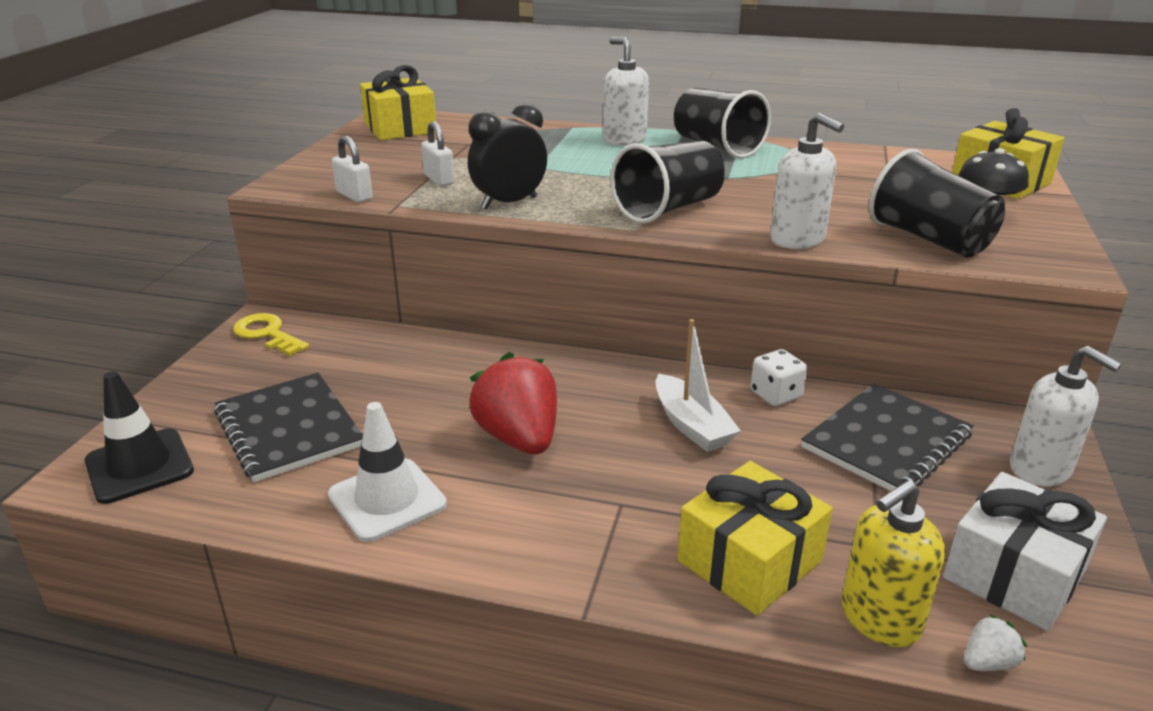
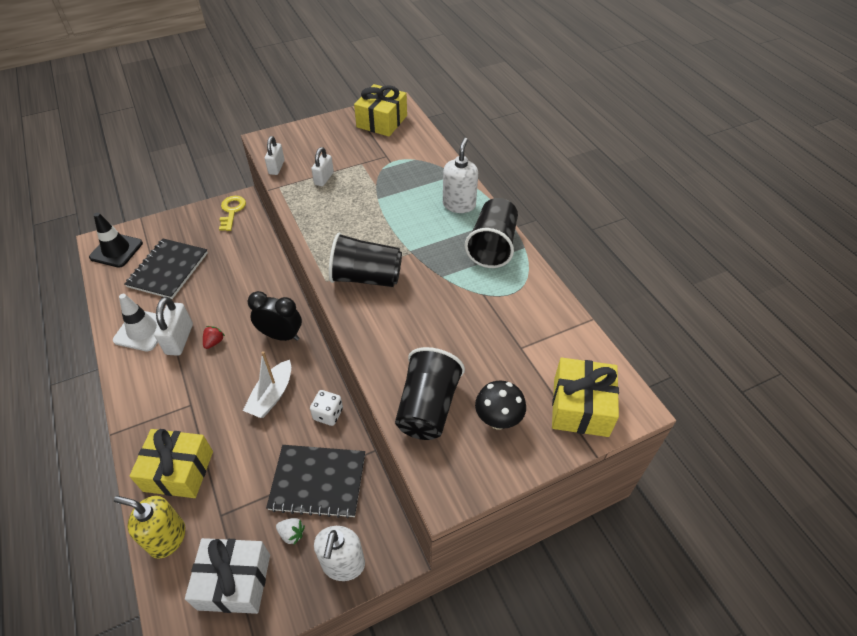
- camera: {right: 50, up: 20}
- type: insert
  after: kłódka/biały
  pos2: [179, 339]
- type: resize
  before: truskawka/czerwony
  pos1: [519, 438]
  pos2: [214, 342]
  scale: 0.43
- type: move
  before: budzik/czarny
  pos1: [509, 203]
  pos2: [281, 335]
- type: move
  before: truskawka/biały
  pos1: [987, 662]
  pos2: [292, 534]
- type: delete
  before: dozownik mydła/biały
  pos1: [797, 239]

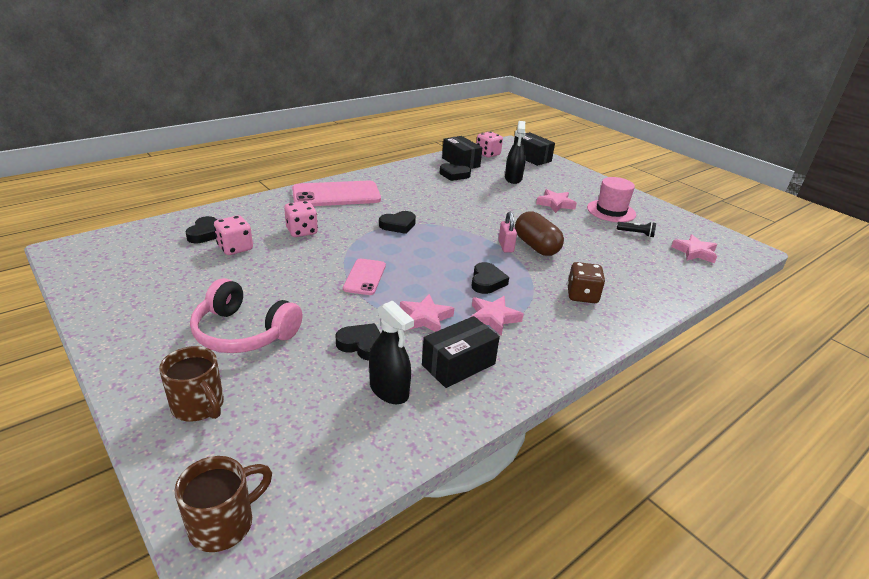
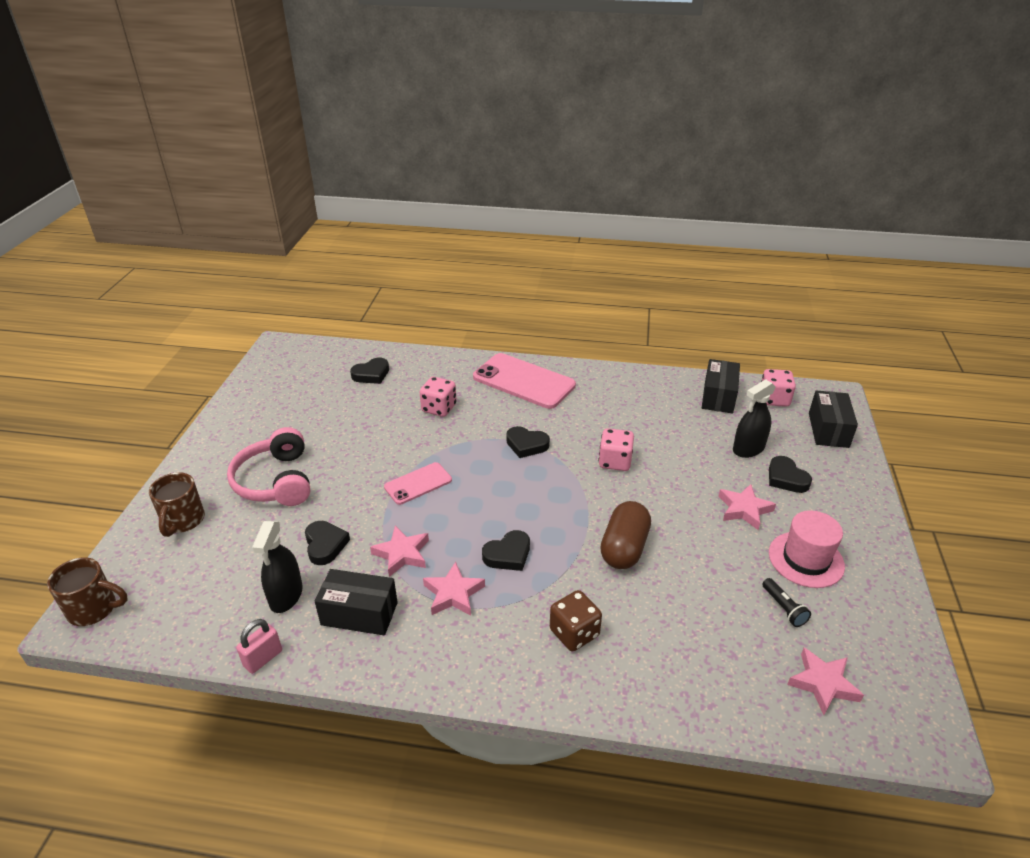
- camera: {right: 50, up: 5}
- type: move
  before: kłódka/różowy
  pos1: [505, 246]
  pos2: [263, 658]
- type: move
  before: kostka do gry/różowy
  pos1: [235, 248]
  pos2: [615, 462]
- type: move
  before: serce/czarny
  pos1: [454, 175]
  pos2: [786, 478]

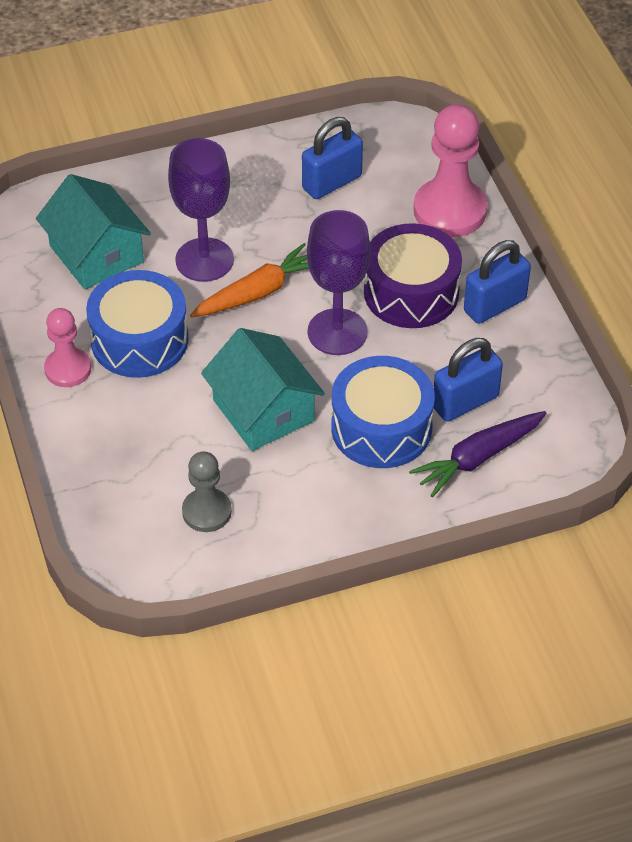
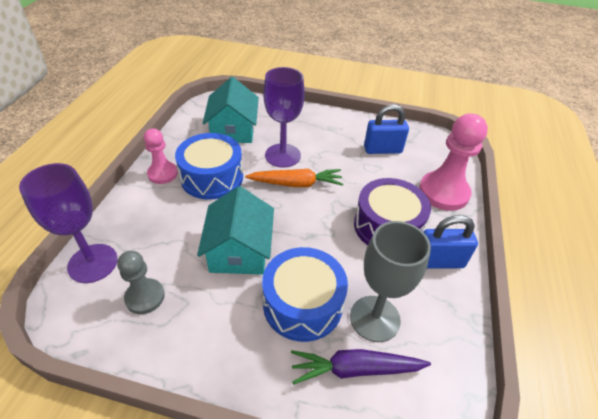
- camera: {right: 30, up: -5}
- type: move
  before: kielich/fioletowy
  pos1: [337, 332]
  pos2: [93, 263]
- type: replace
  before: kłódka/niebieski
  after: kielich/szary
  pos1: [465, 402]
  pos2: [374, 318]

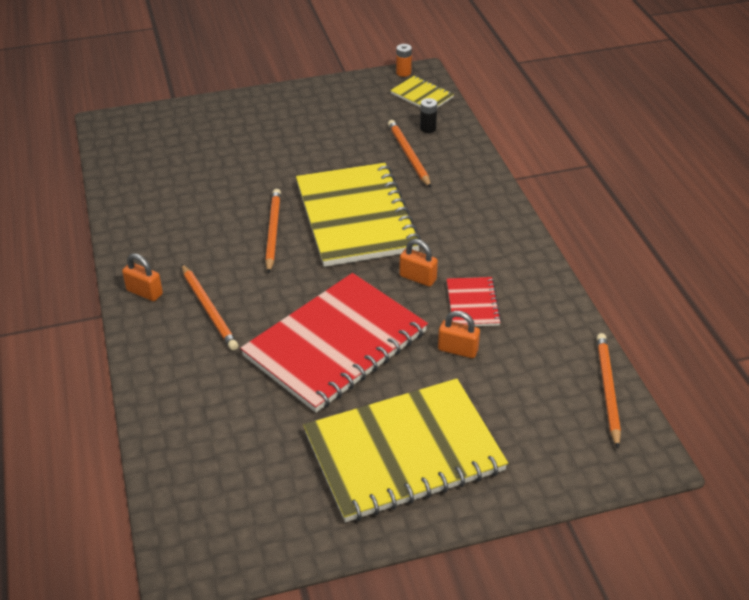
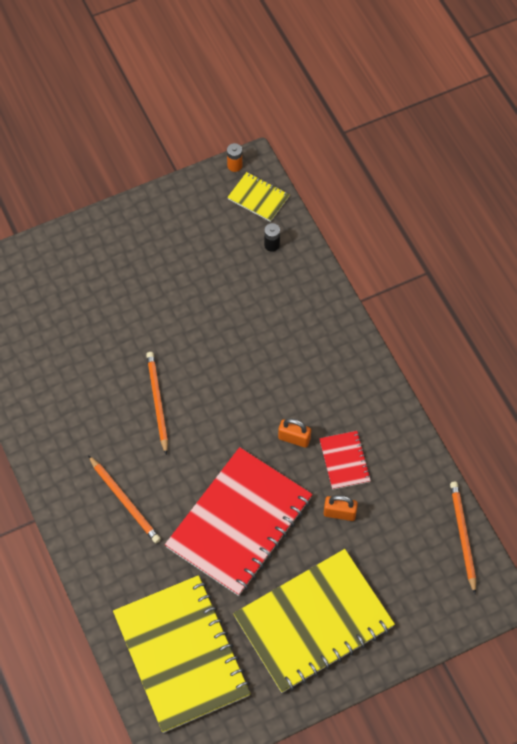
- camera: {right: -10, up: 20}
- type: move
  before: zeszyt/żółty
  pos1: [356, 217]
  pos2: [181, 654]
- type: delete
  before: kłódka/pomarańczowy
  pos1: [144, 292]
- type: delete
  before: ołówek/pomarańczowy
  pos1: [408, 155]

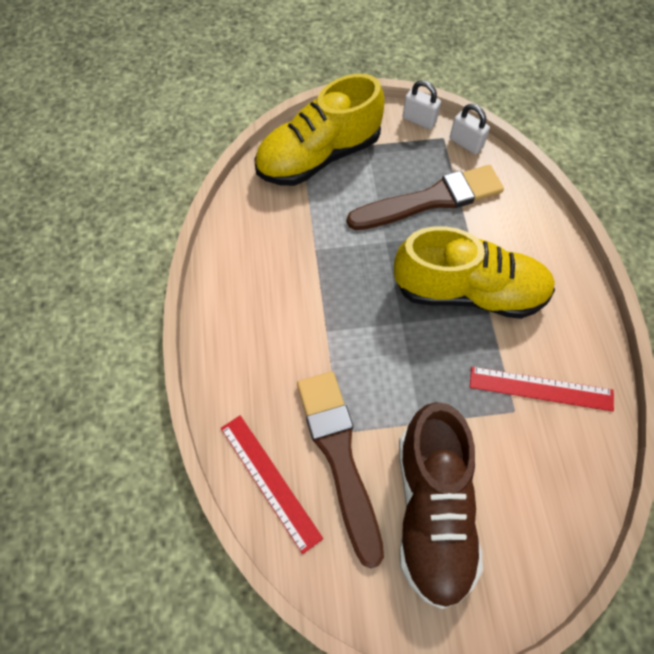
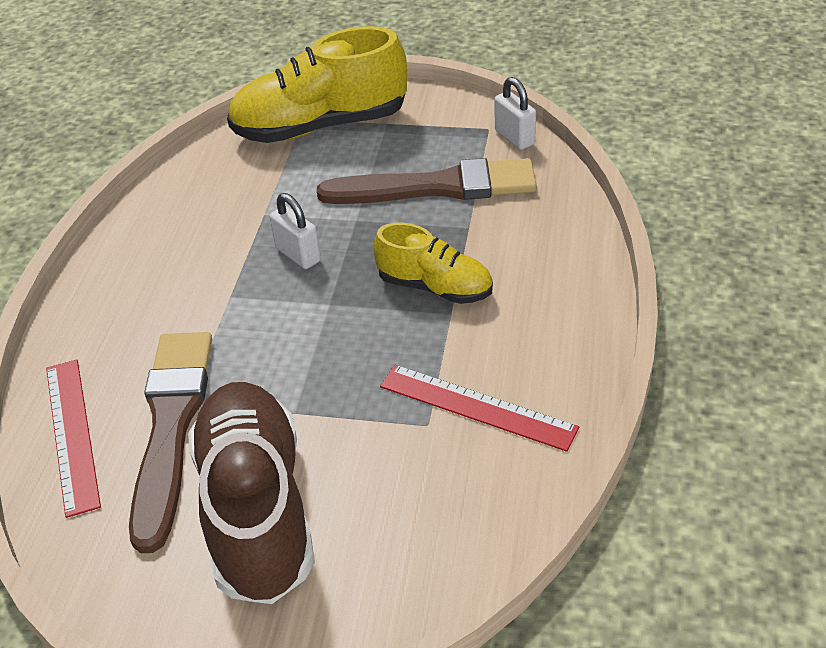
- camera: {right: 20, up: -20}
- type: rotate
  before: but/brązowy
  pos1: [432, 510]
  pos2: [257, 509]
  turn: 150
- type: move
  before: kłódka/biały
  pos1: [419, 120]
  pos2: [298, 255]
- type: resize
  before: but/żółty
  pos1: [469, 292]
  pos2: [435, 287]
  scale: 0.58

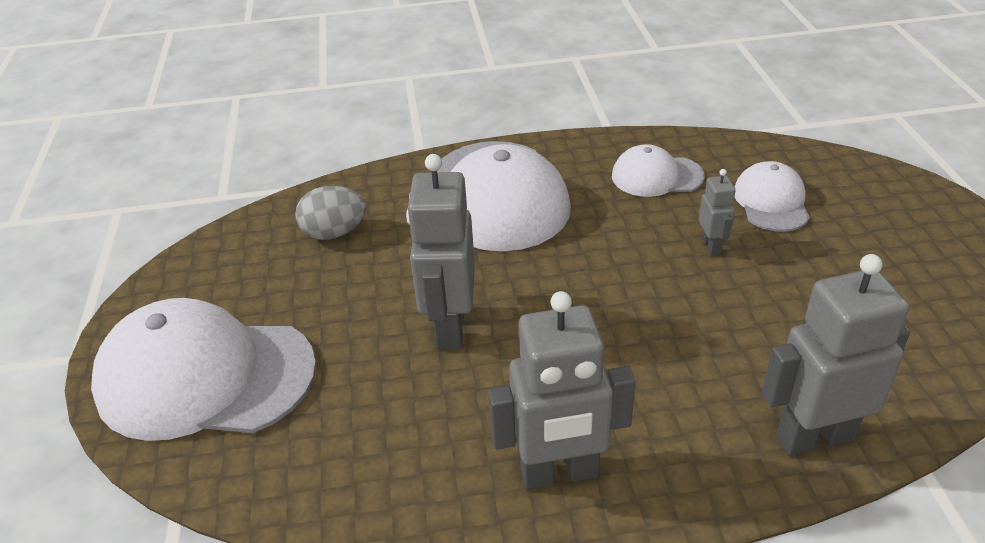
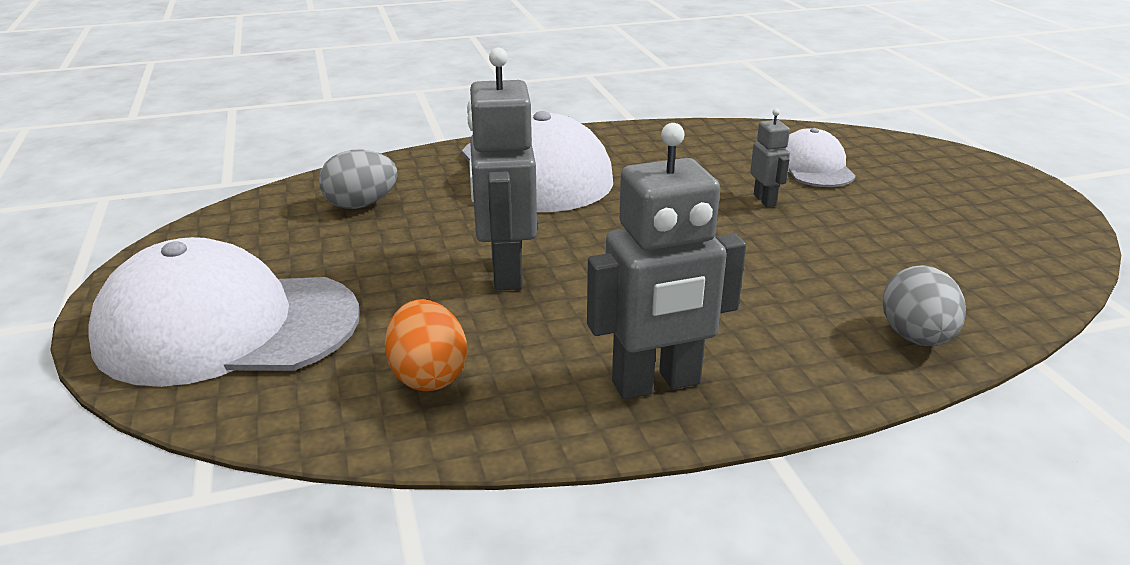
- camera: {right: -10, up: -10}
- type: insert
  after: jajko/pomarańczowy
  pos2: [428, 376]
- type: replace
  before: robot/szary
  after: jajko/szary
  pos1: [814, 437]
  pos2: [916, 338]
- type: delete
  before: czapka/biały
  pos1: [656, 176]

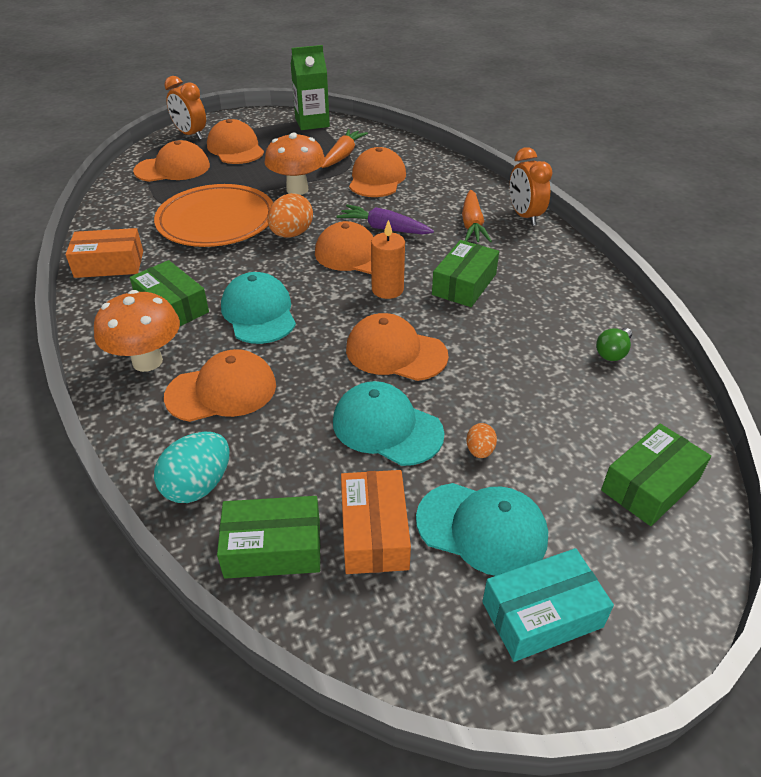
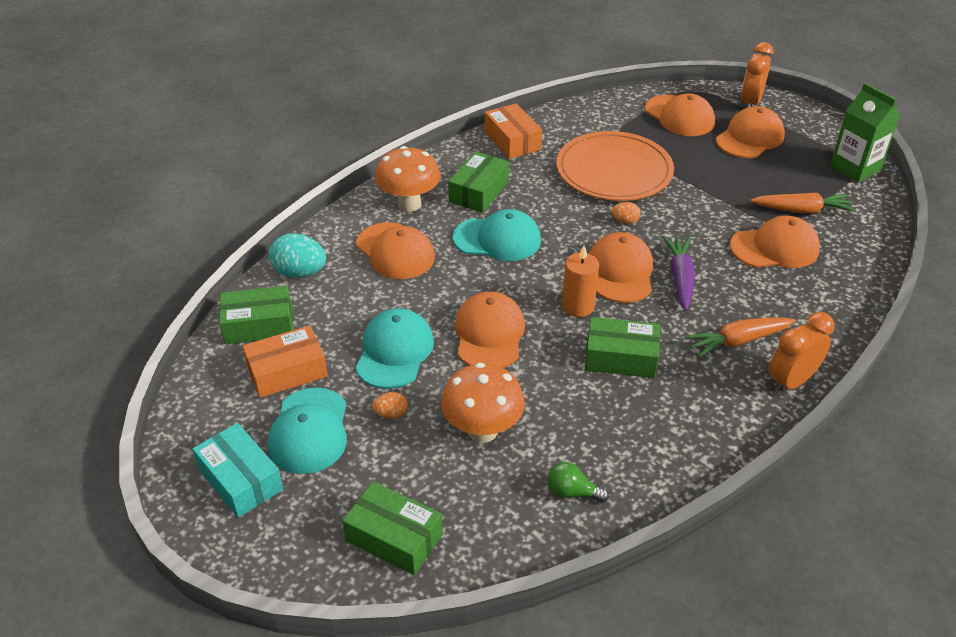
- camera: {right: 70, up: 0}
- type: rotate
  before: pudełko/zielony
  pos1: [273, 548]
  pos2: [258, 325]
  turn: -75
- type: move
  before: grzyb/pomarańczowy
  pos1: [297, 190]
  pos2: [482, 431]
- type: rotate
  before: czapka/turkusowy
  pos1: [259, 313]
  pos2: [497, 239]
  turn: 45
- type: resize
  before: jajko/pomarańczowy
  pos1: [291, 234]
  pos2: [625, 221]
  scale: 0.52

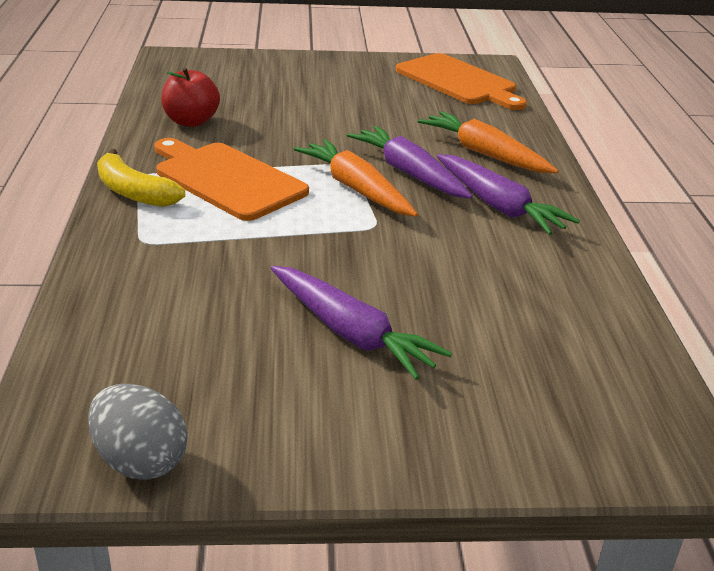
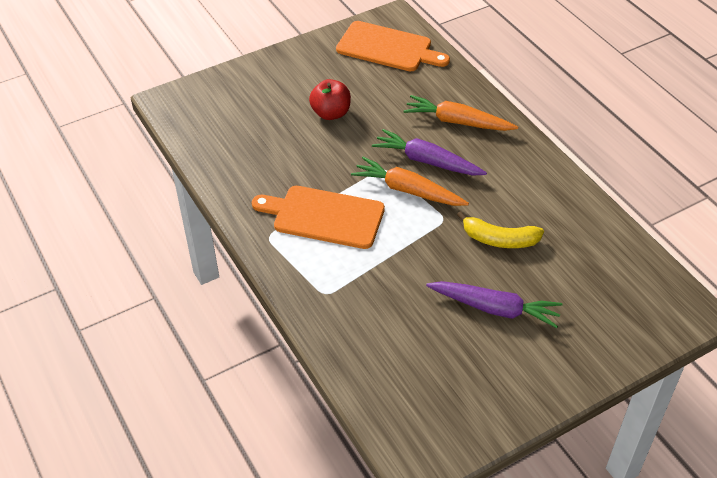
- camera: {right: -25, up: 15}
- type: move
  before: jabłko/czerwony
  pos1: [191, 122]
  pos2: [331, 113]
- type: move
  before: banan/żółty
  pos1: [134, 192]
  pos2: [499, 239]
- type: delete
  before: jajko/szary
  pos1: [140, 461]
- type: delete
  before: marchewka/fioletowy
  pos1: [498, 206]

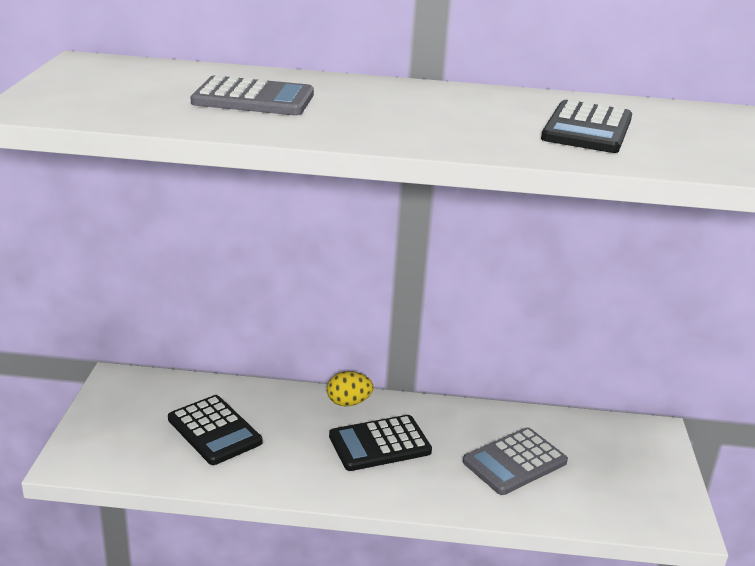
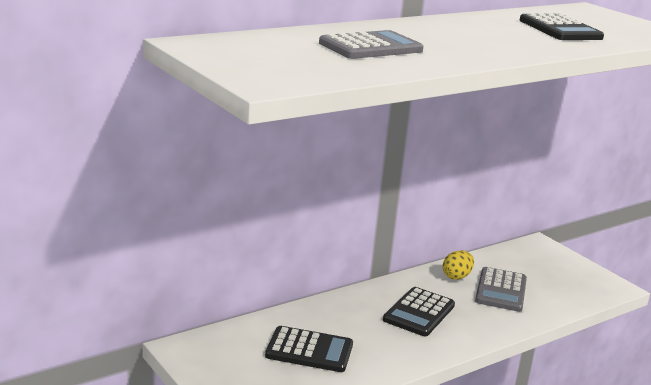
- camera: {right: -40, up: -5}
- type: move
  before: jajko/żółty
  pos1: [348, 403]
  pos2: [456, 276]

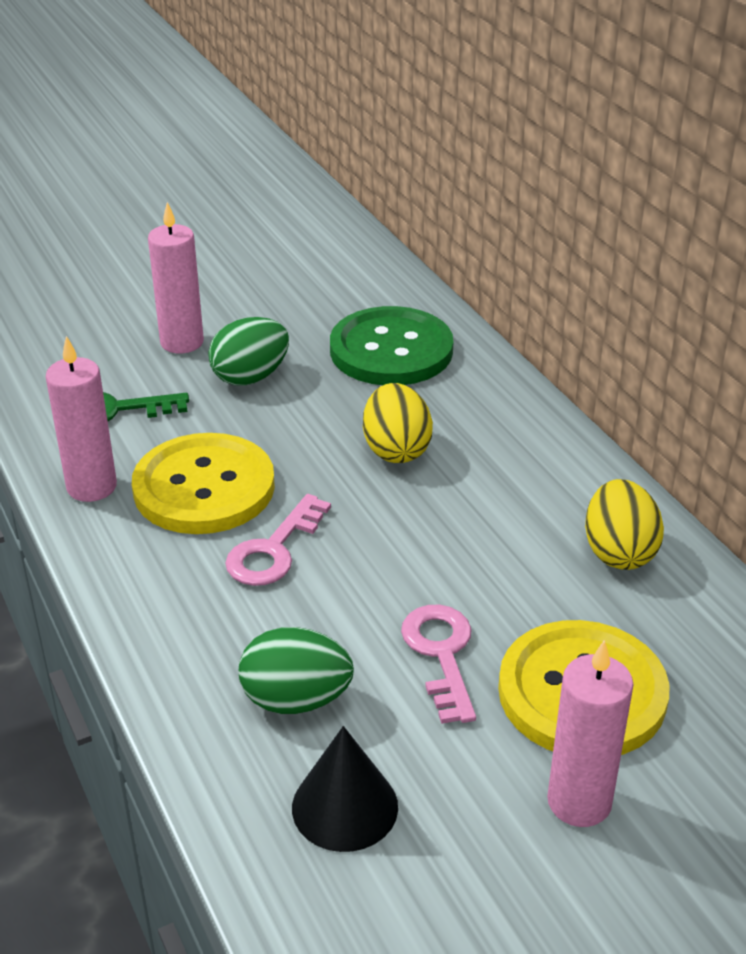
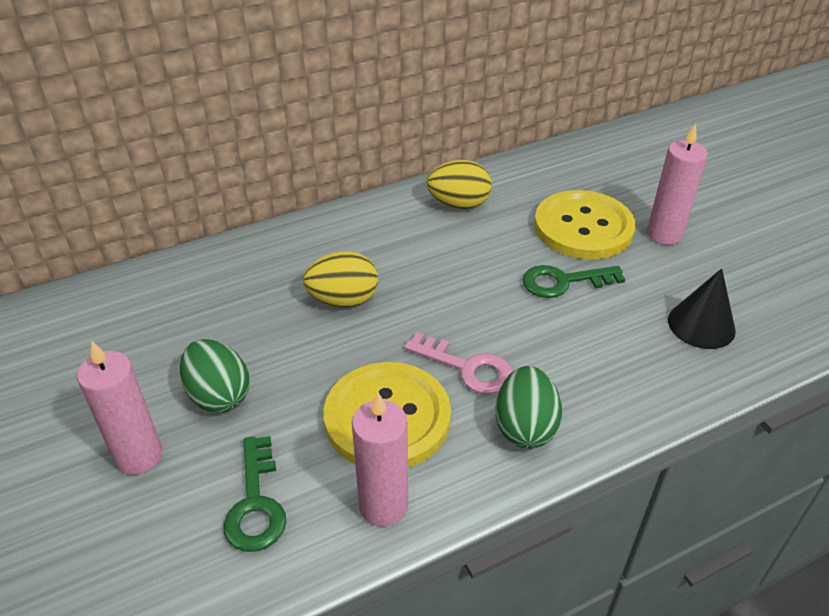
- camera: {right: -90, up: 5}
- type: move
  before: jajko/zielony
  pos1: [296, 699]
  pos2: [525, 427]
- type: recolor
  before: klucz/różowy
  after: klucz/zielony
  pos1: [441, 654]
  pos2: [563, 282]
- type: delete
  before: guzik/zielony
  pos1: [391, 350]

